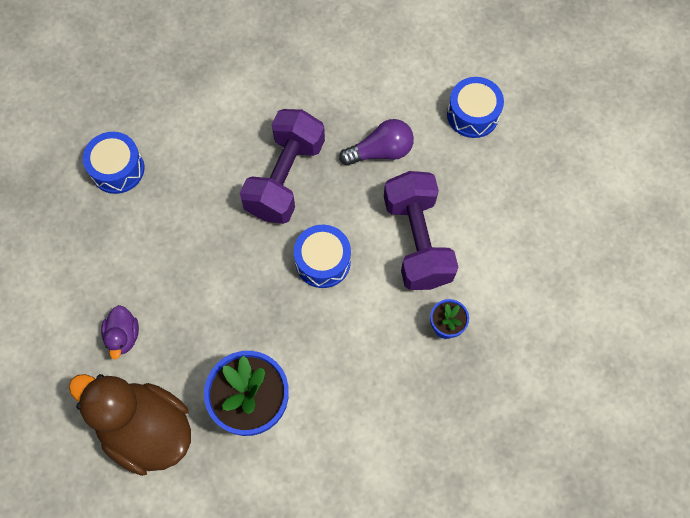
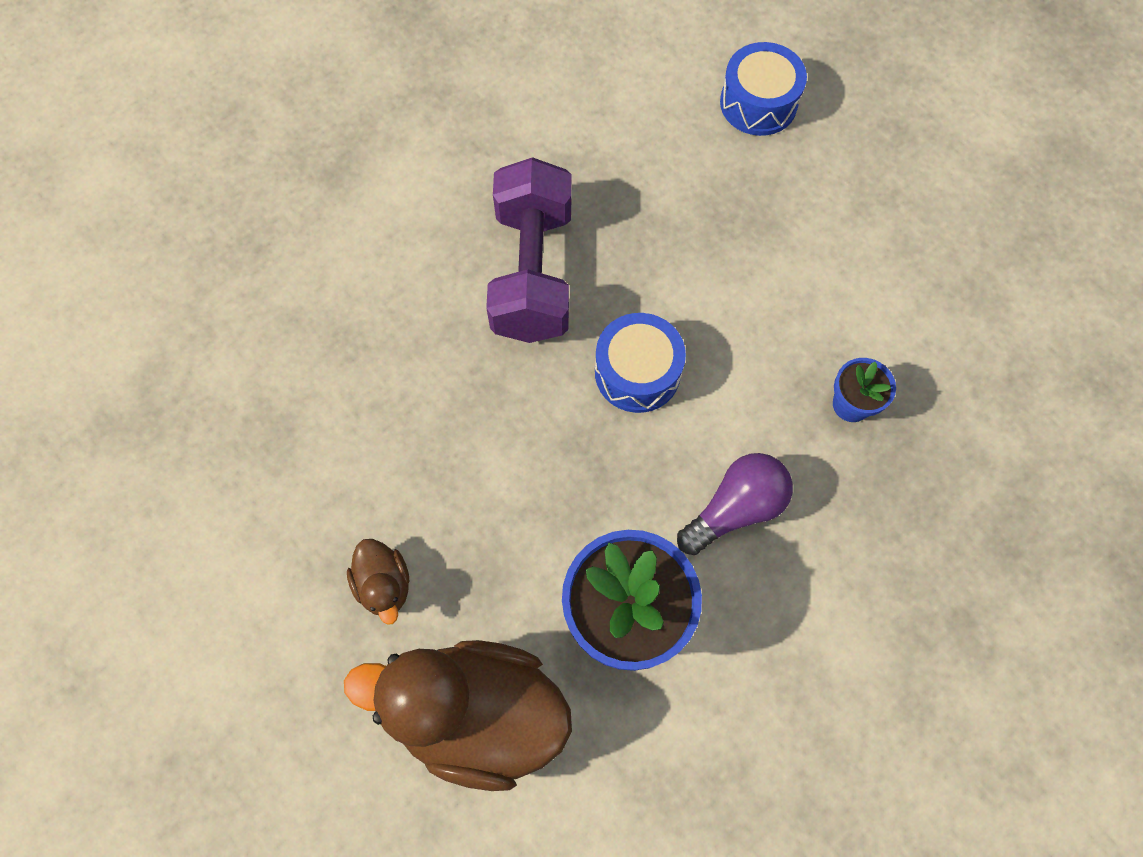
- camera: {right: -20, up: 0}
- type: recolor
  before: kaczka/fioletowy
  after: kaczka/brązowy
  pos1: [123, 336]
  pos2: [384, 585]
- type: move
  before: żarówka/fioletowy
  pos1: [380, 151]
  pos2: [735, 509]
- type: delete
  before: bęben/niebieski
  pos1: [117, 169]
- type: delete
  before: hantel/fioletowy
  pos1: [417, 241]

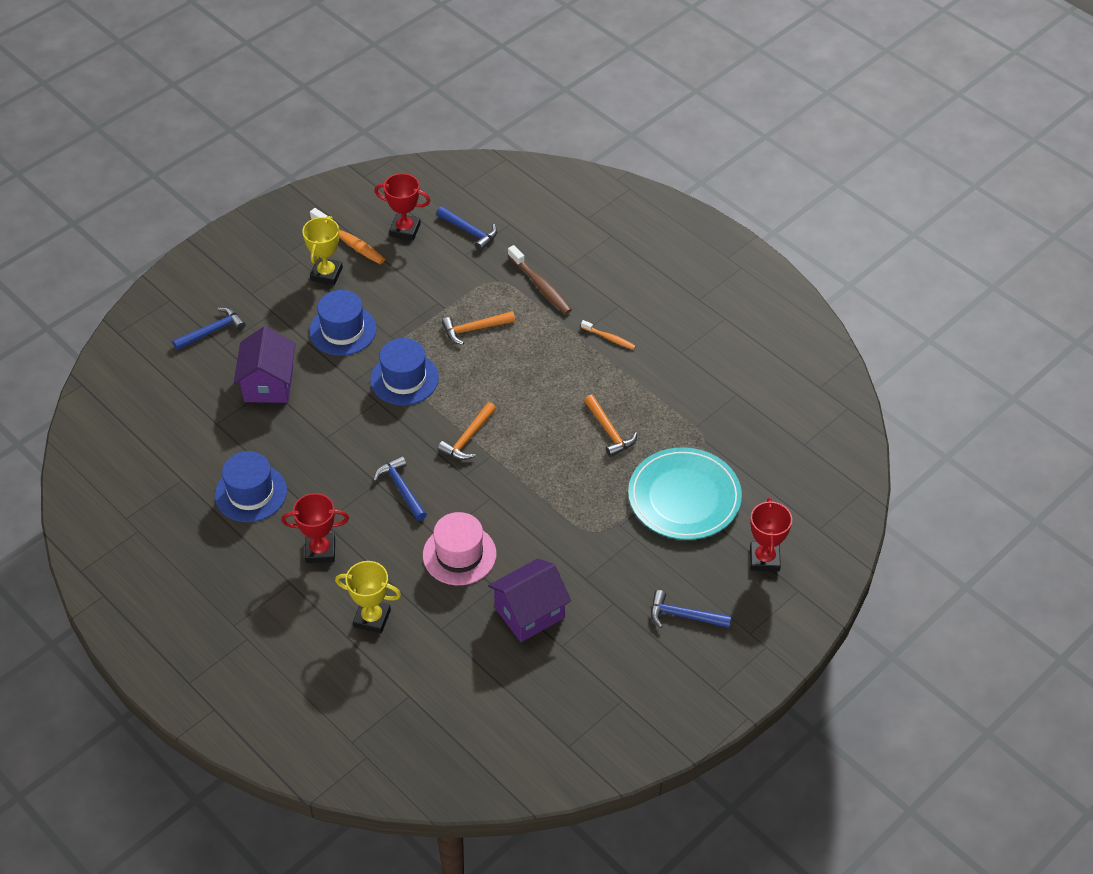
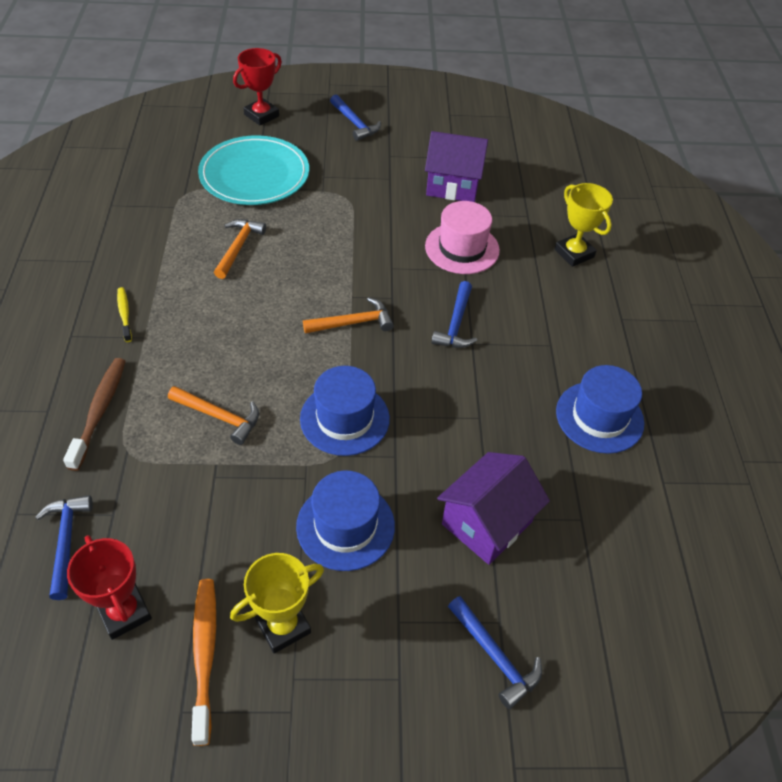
- camera: {right: -140, up: 0}
- type: recolor
  before: szczoteczka do zębów/pomarańczowy
  after: szczoteczka do zębów/żółty
  pos1: [609, 338]
  pos2: [124, 314]
- type: rotate
  before: młotek/niebieski
  pos1: [212, 331]
  pos2: [495, 656]
  turn: -135
- type: delete
  before: puchar/czerwony
  pos1: [320, 551]

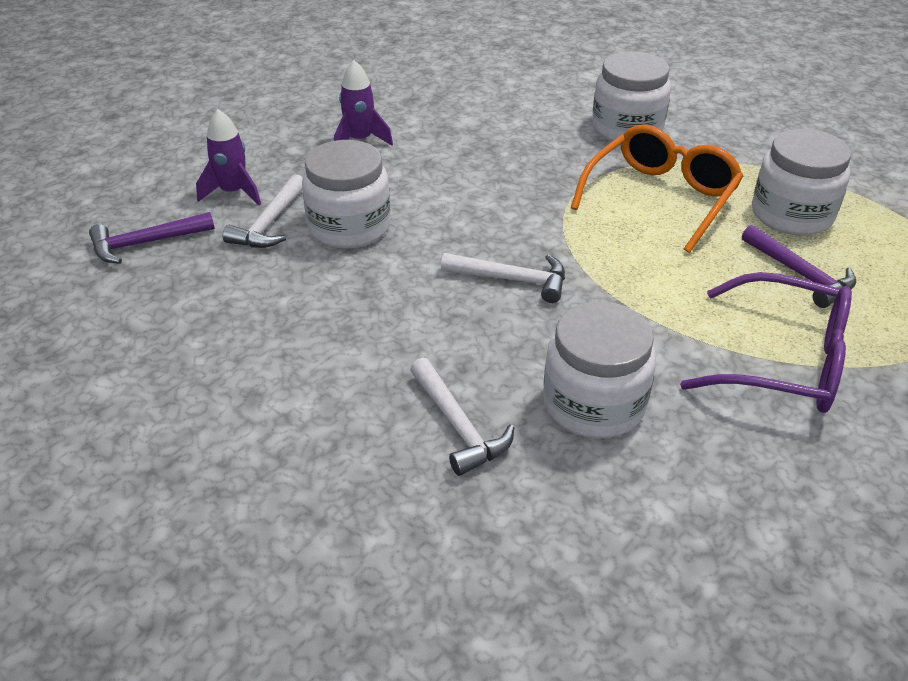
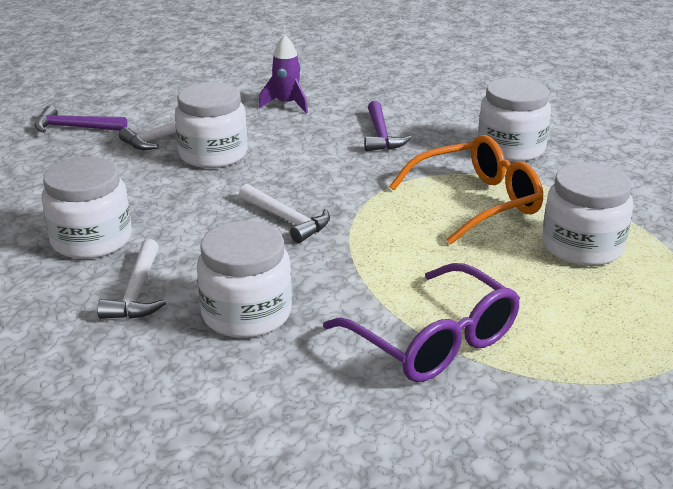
- camera: {right: 30, up: -10}
- type: insert
  after: słoik/biały
  pos2: [91, 240]
- type: move
  before: młotek/fioletowy
  pos1: [800, 274]
  pos2: [381, 135]
- type: delete
  before: rakieta/fioletowy
  pos1: [233, 192]

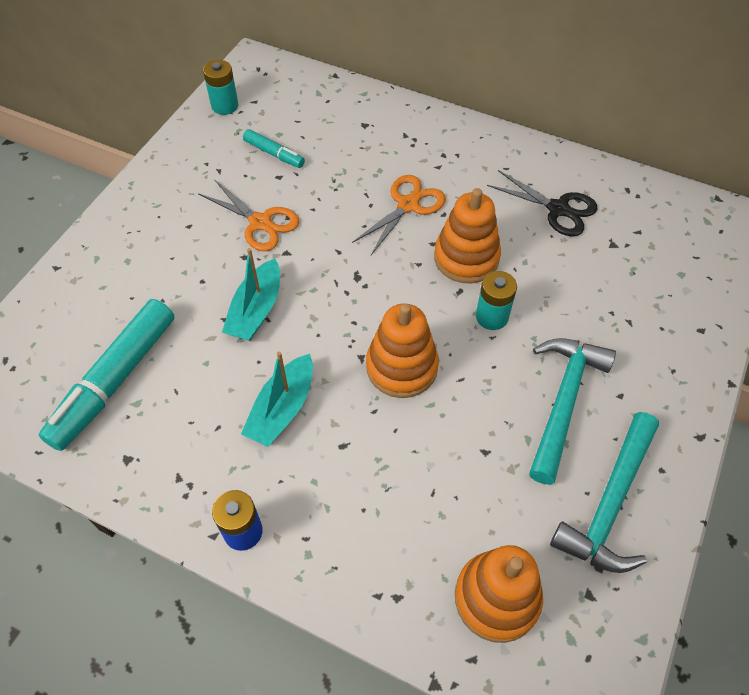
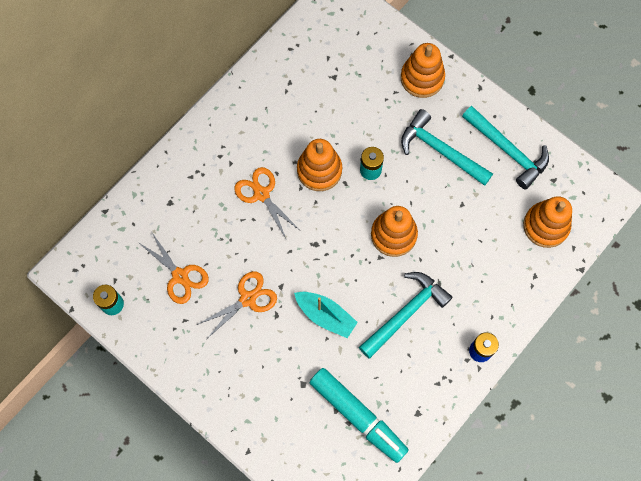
- camera: {right: -75, up: 15}
- type: replace
  before: flamaster/turkusowy
  after: nożyczki/pomarańczowy
  pos1: [274, 154]
  pos2: [180, 276]
- type: replace
  before: łódka/turkusowy
  after: młotek/turkusowy
  pos1: [282, 409]
  pos2: [405, 313]
- type: insert
  after: zabawka nakładanka/pomarańczowy
  pos2: [422, 78]
- type: delete
  before: nożyczki/czarny
  pos1: [558, 209]

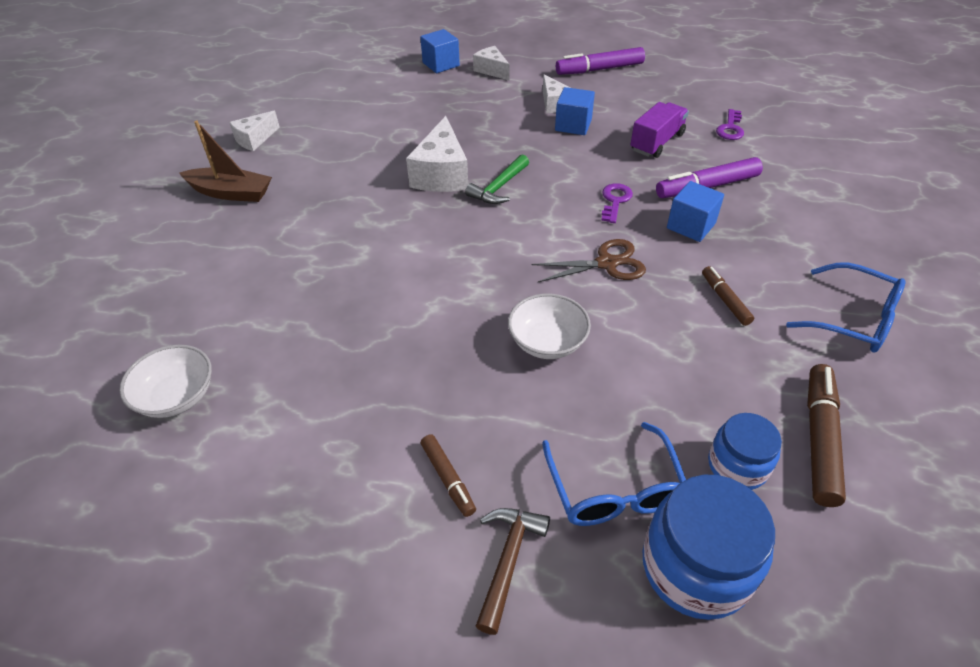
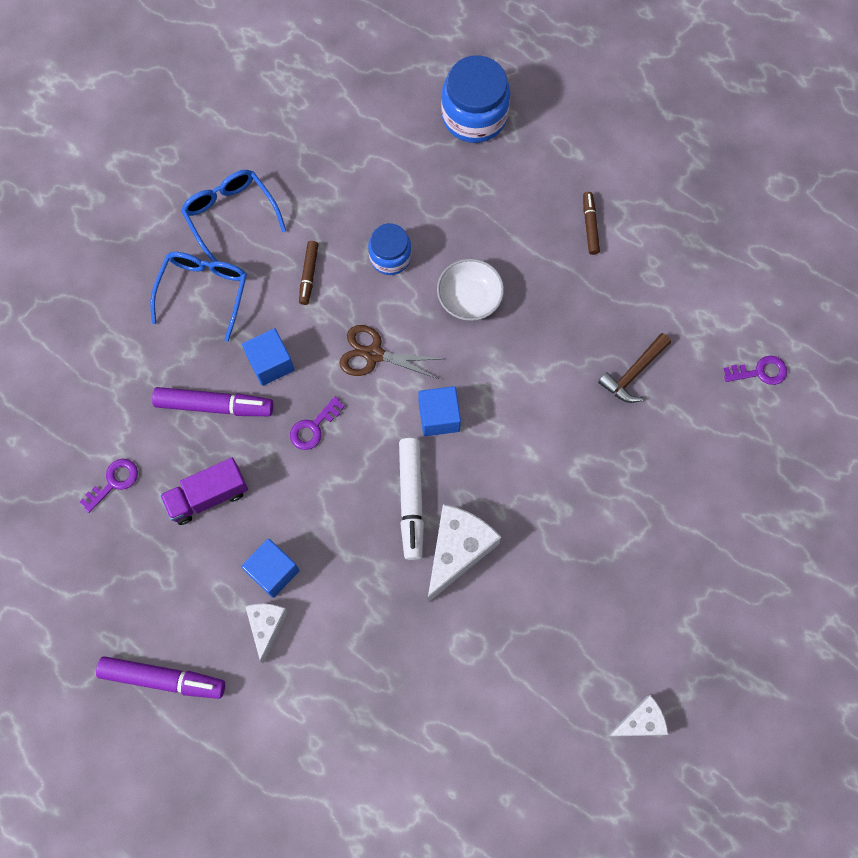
- camera: {right: -155, up: 25}
- type: move
  before: okulary/niebieski
  pos1: [614, 488]
  pos2: [203, 292]
- type: move
  before: słoik/niebieski
  pos1: [737, 465]
  pos2: [390, 257]
- type: replace
  before: młotek/zielony
  after: flamaster/biały
  pos1: [499, 187]
  pos2: [411, 500]
- type: move
  before: sześcian/niebieski
  pos1: [441, 64]
  pos2: [439, 417]
- type: move
  before: młotek/brązowy
  pos1: [508, 560]
  pos2: [633, 373]
- type: replace
  before: miska/biały
  after: klucz/fioletowy
  pos1: [177, 396]
  pos2: [760, 372]
- type: delete
  before: łódka/brązowy
  pos1: [231, 193]
- type: delete
  before: ser/biały
  pos1: [492, 70]
- type: delete
  before: flamaster/brązowy
  pos1: [819, 439]

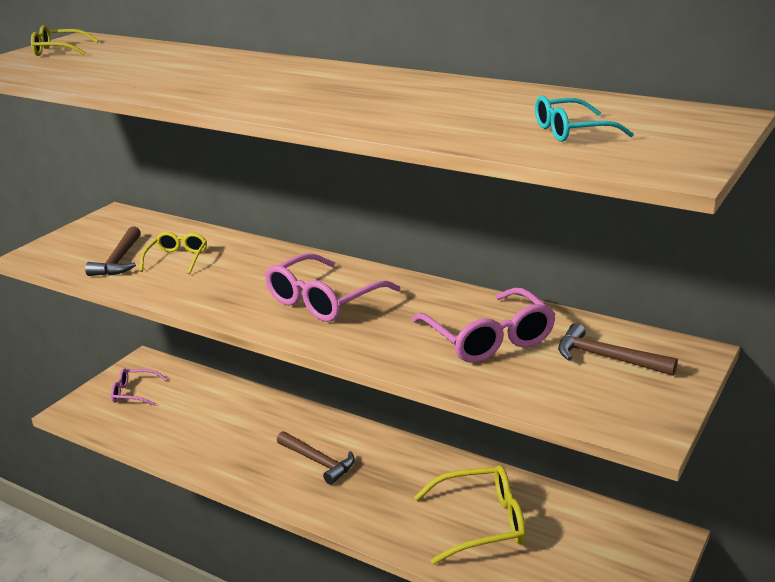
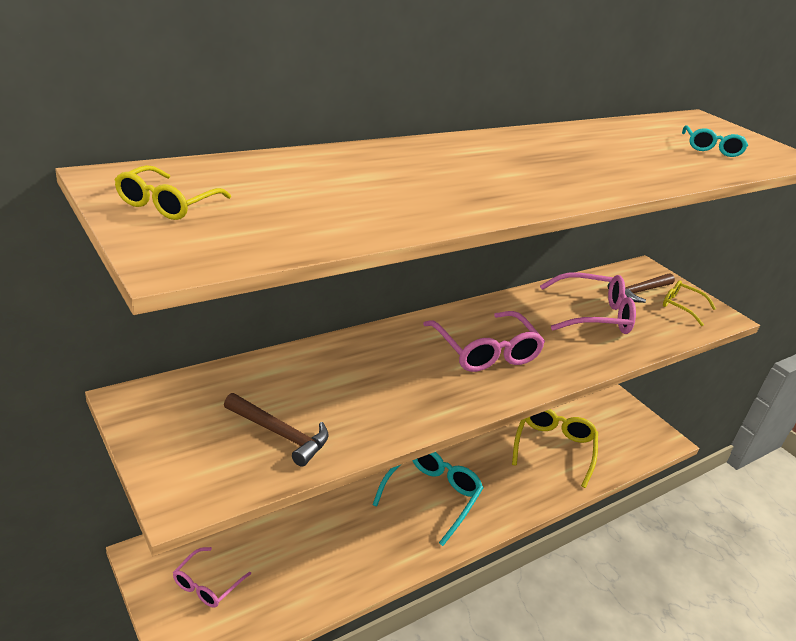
- camera: {right: -70, up: 5}
- type: replace
  before: młotek/brązowy
  after: okulary/turkusowy
  pos1: [318, 461]
  pos2: [432, 495]
- type: move
  before: okulary/żółty
  pos1: [177, 258]
  pos2: [681, 306]

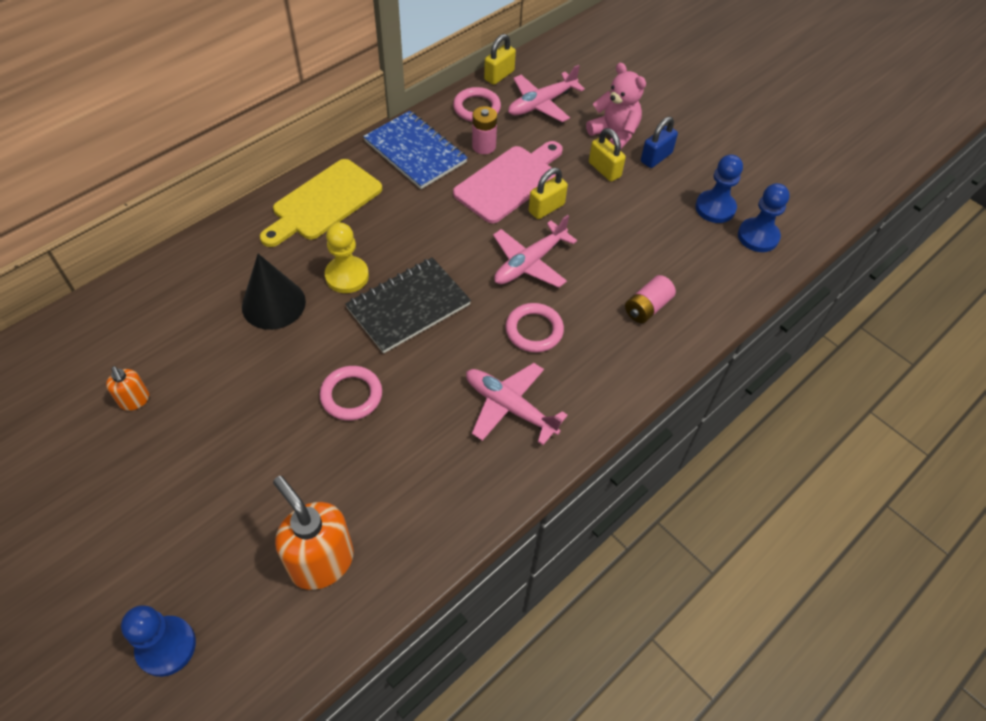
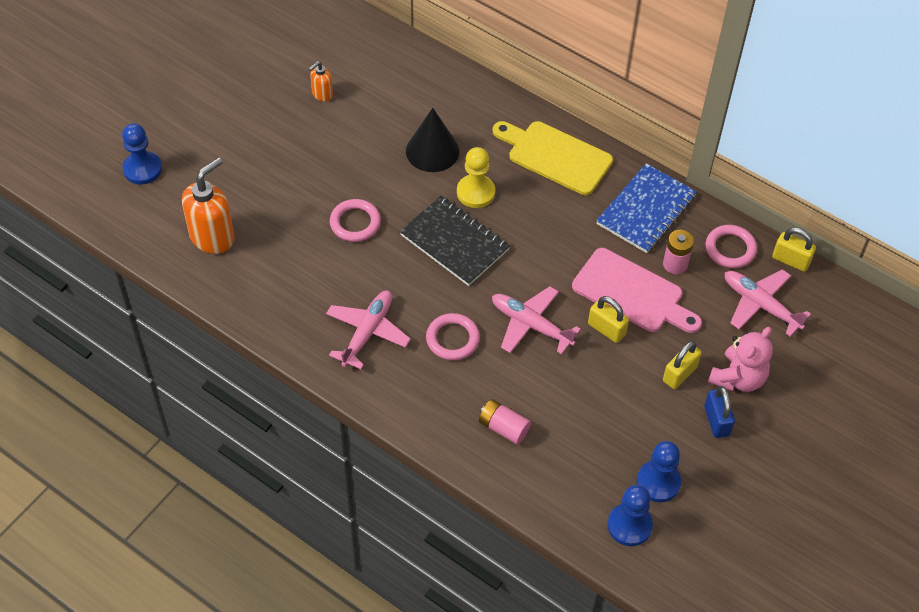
- camera: {right: 80, up: 0}
- type: rotate
  before: kłódka/niebieski
  pos1: [656, 157]
  pos2: [716, 421]
  turn: 45

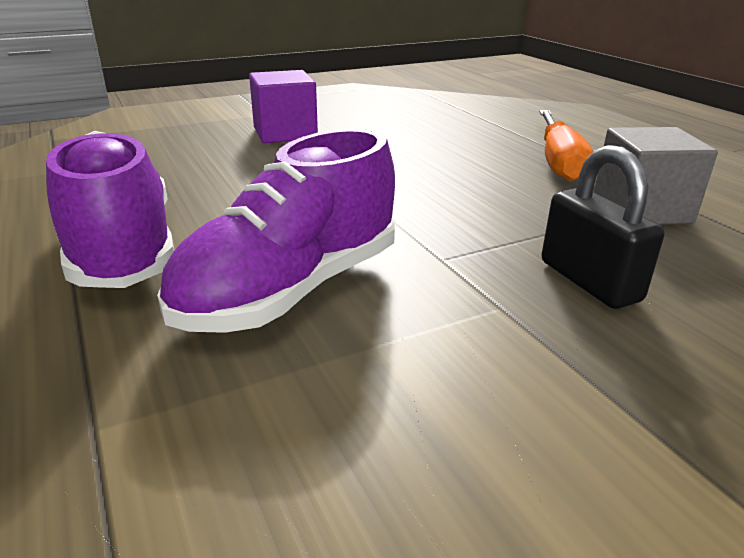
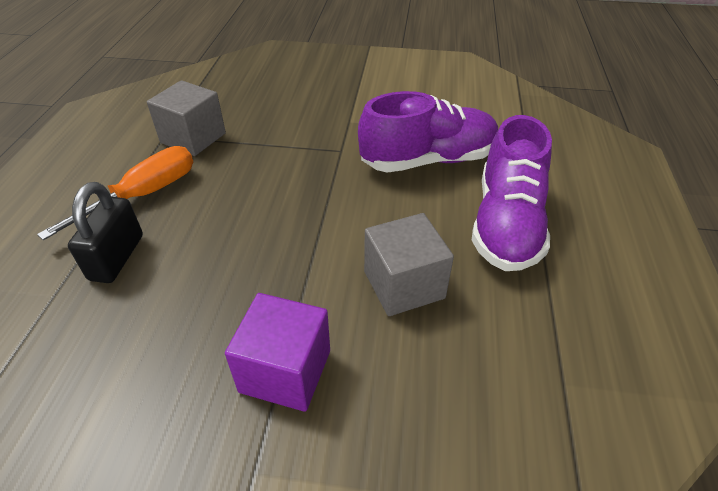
- camera: {right: -145, up: 15}
- type: move
  before: kłódka/czarny
  pos1: [589, 281]
  pos2: [117, 257]
- type: insert
  after: sześcian/szary
  pos2: [404, 285]

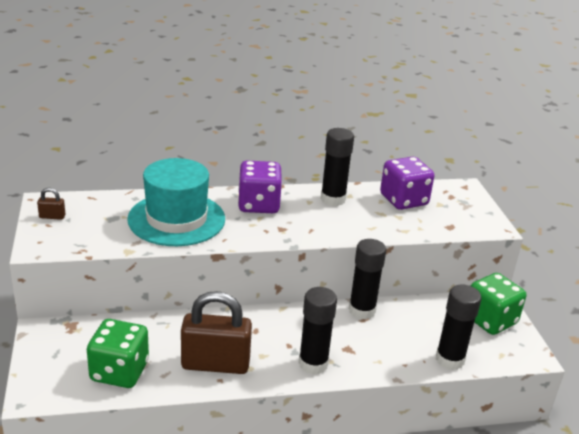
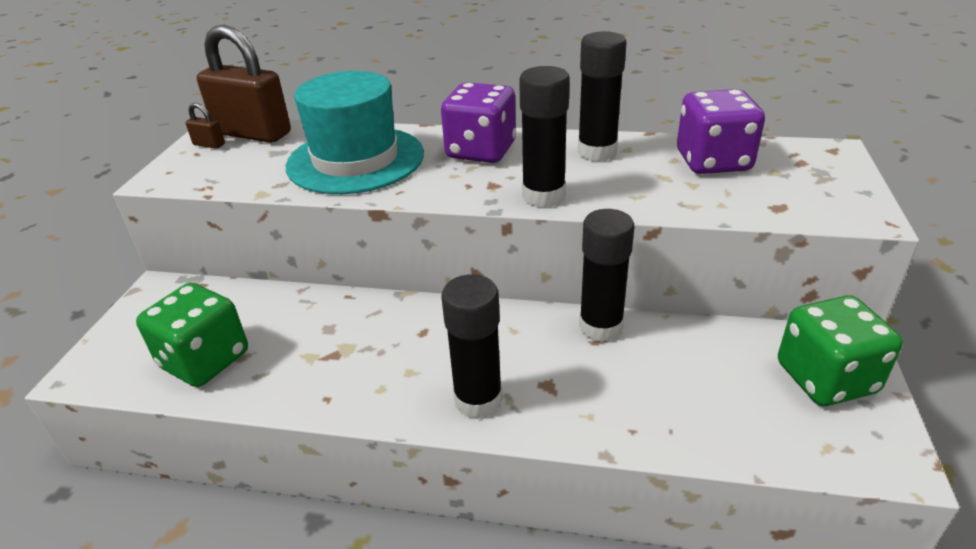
- camera: {right: 25, up: 5}
- type: move
  before: kłódka/brązowy
  pos1: [215, 364]
  pos2: [253, 133]
- type: move
  before: klej w sztyfcie/czarny
  pos1: [449, 360]
  pos2: [543, 196]

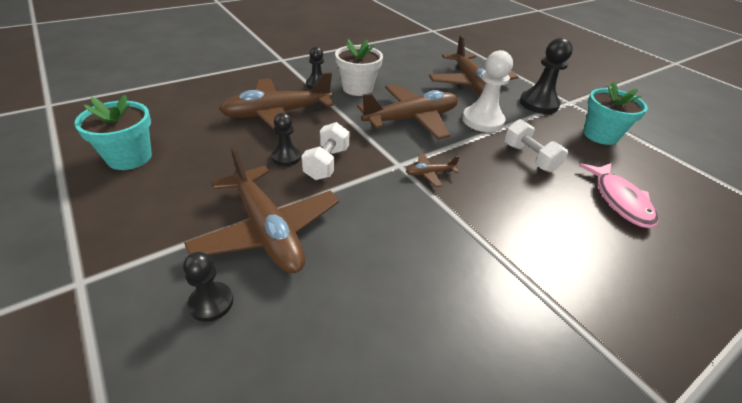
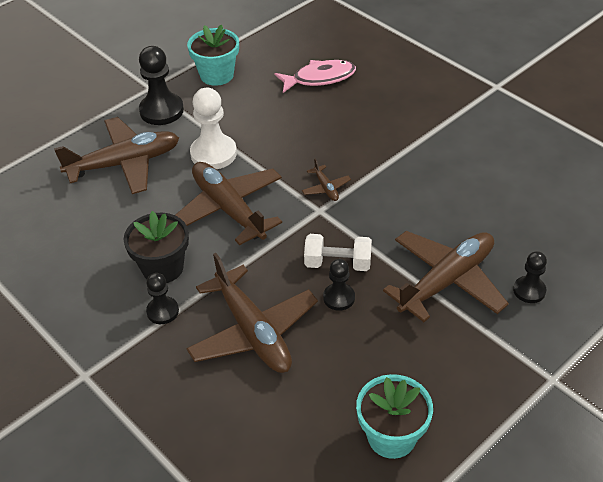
- camera: {right: -95, up: 5}
- type: recolor
  before: doniczka/biały
  after: doniczka/czarny
  pos1: [357, 88]
  pos2: [162, 268]
- type: delete
  before: hantel/biały
  pos1: [529, 157]

